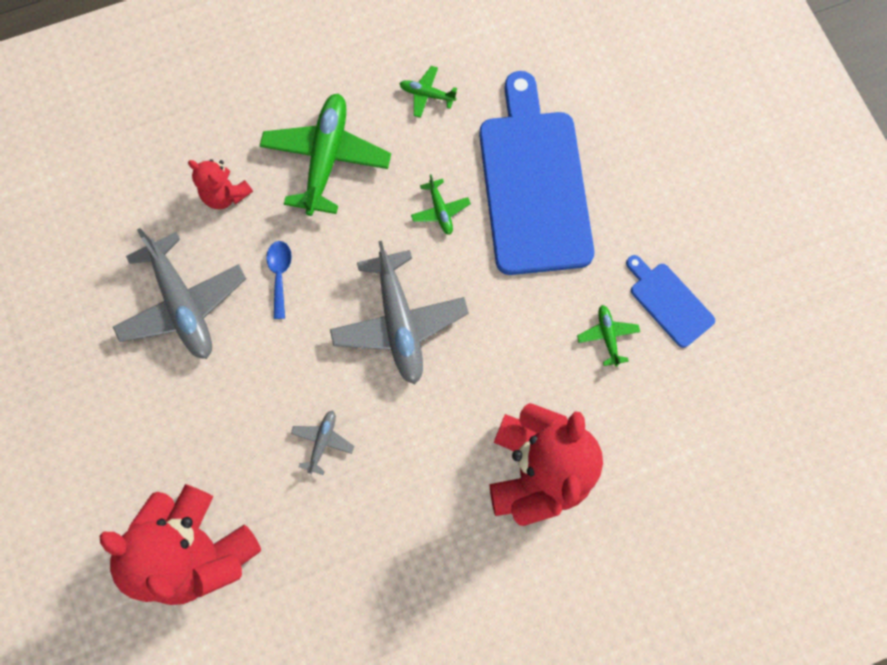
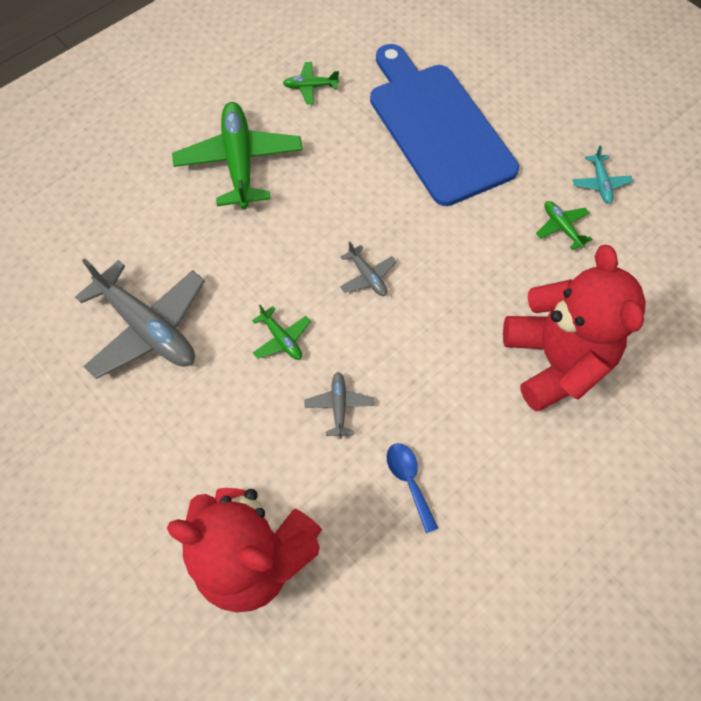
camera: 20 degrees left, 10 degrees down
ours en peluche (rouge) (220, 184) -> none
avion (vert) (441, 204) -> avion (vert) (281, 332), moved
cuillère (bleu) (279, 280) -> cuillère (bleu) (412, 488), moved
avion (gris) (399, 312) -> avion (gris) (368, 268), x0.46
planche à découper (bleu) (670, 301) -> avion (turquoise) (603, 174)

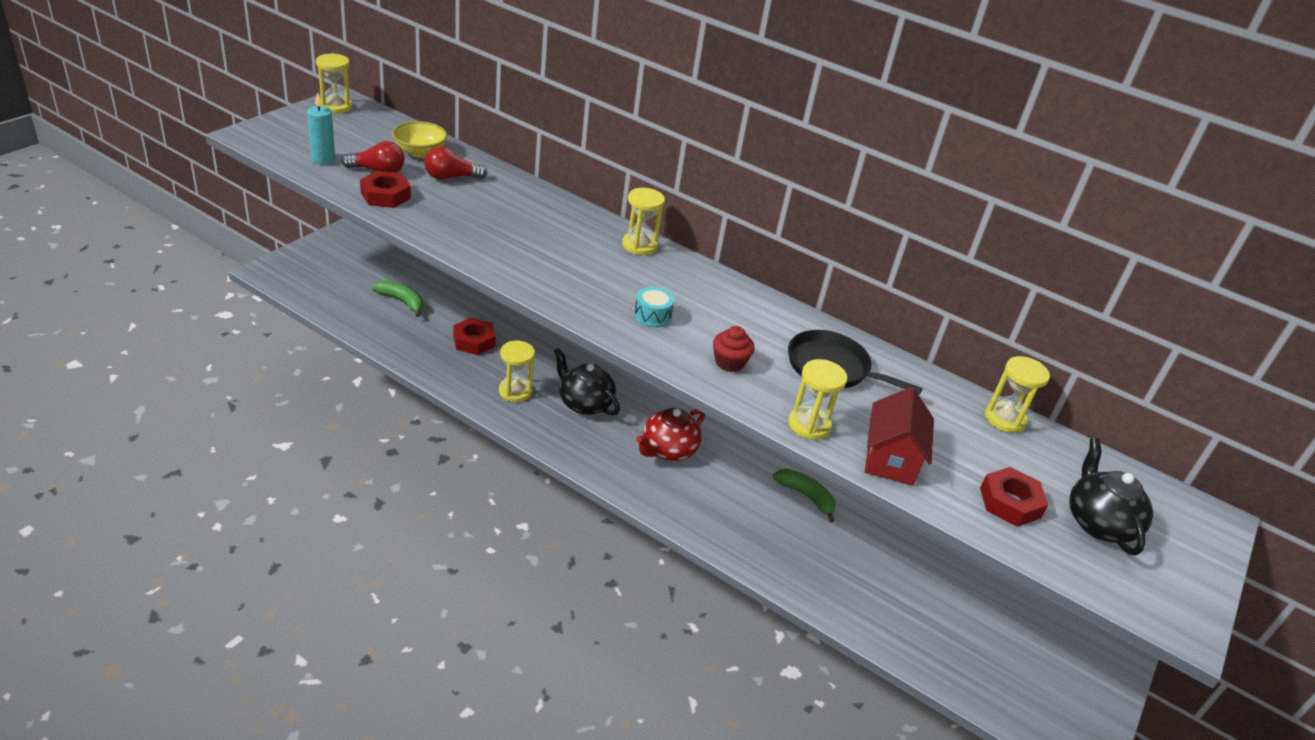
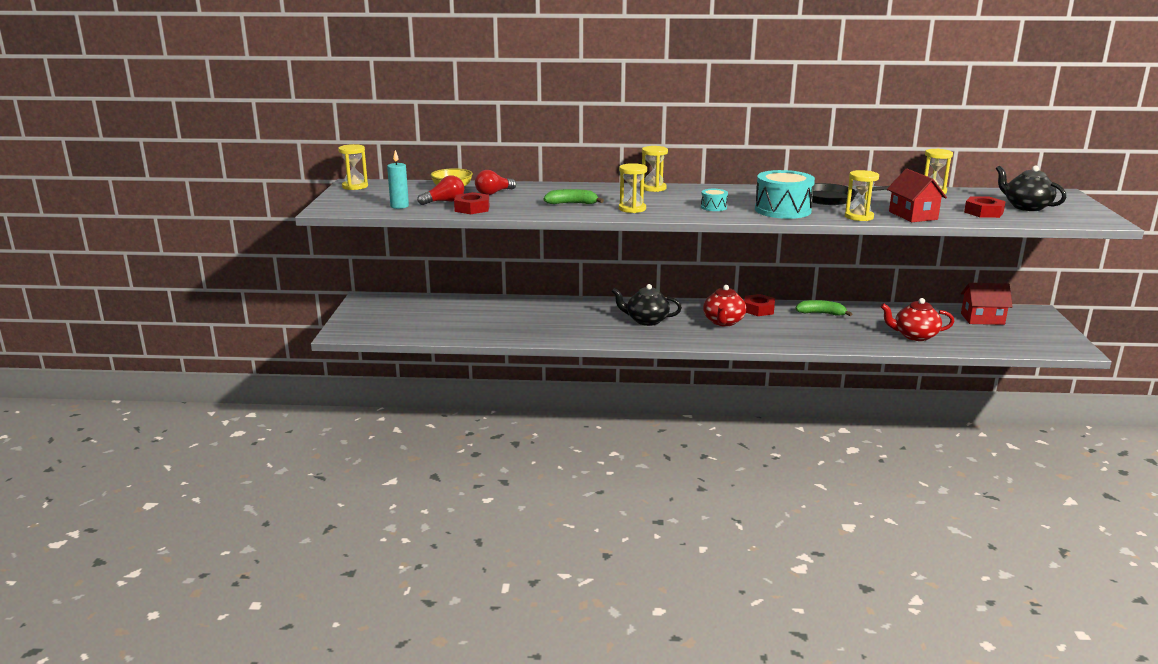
camera: 25 degrees left, 15 degrees down
banane (vert) (397, 298) -> banane (vert) (574, 196), moved
écrou (rouge) (474, 336) -> écrou (rouge) (759, 305), moved
muffin (rouge) (733, 349) -> tambour (turquoise) (785, 194)
sablier (jaune) (517, 371) -> sablier (jaune) (633, 188), moved
none -> maison (rouge) (987, 304)
none -> théière (rouge) (917, 319)

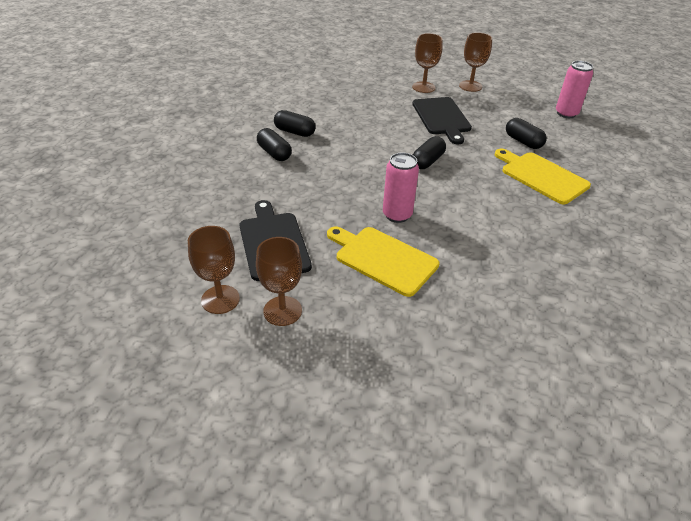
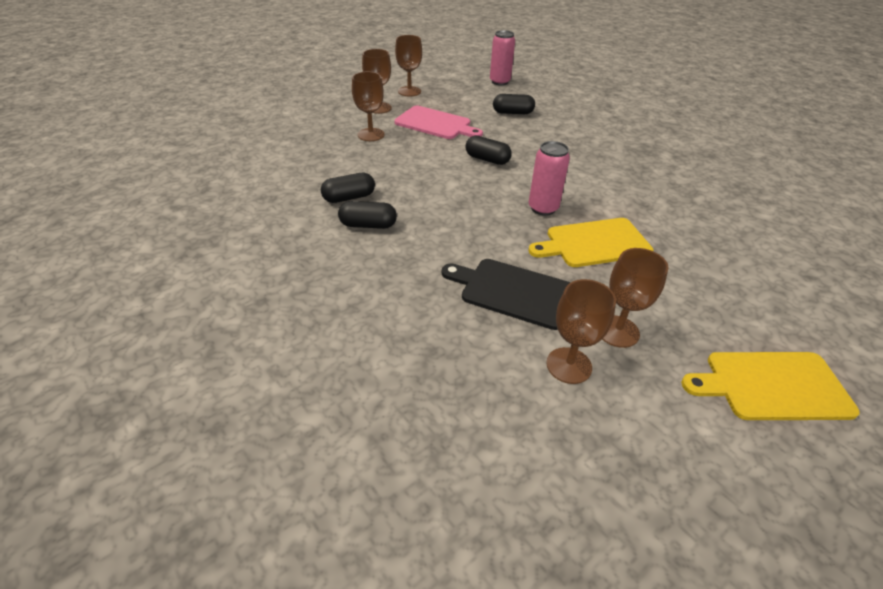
camera: 50 degrees left, 0 degrees up
planche à découper (noir) (442, 120) -> planche à découper (rose) (438, 122)
gélule (noir) (429, 152) -> gélule (noir) (489, 150), 45 degrees counterclockwise
planche à découper (jaune) (543, 176) -> planche à découper (jaune) (770, 386), moved
none -> verre à pied (marron) (368, 106)

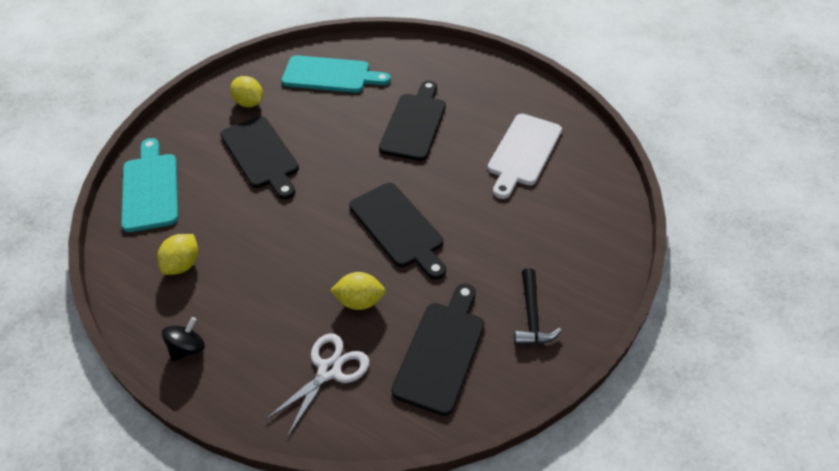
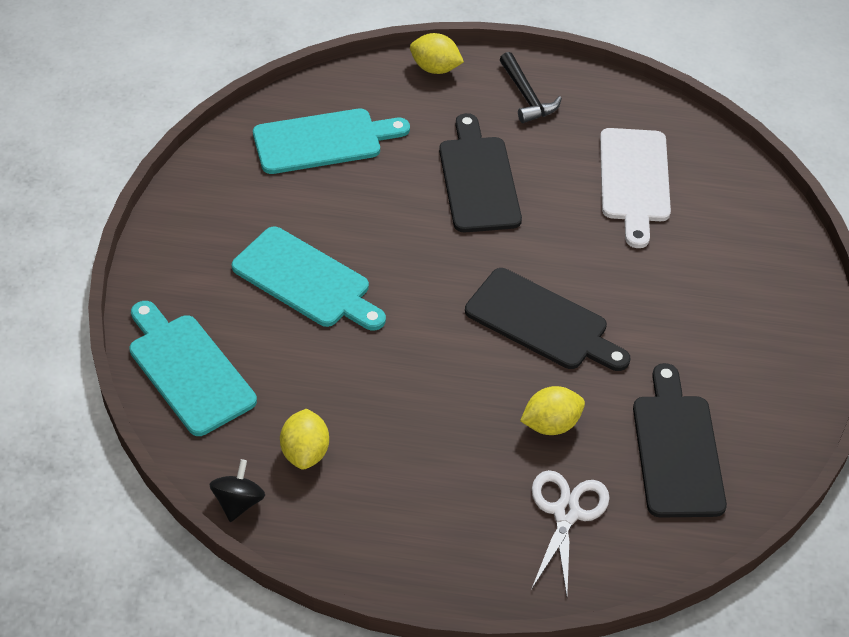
camera: 25 degrees left, 0 degrees up
citron (jaune) (246, 91) -> citron (jaune) (437, 53), moved
planche à découper (noir) (259, 157) -> planche à découper (turquoise) (309, 279)
marteau (noir) (538, 306) -> marteau (noir) (531, 87), moved
toupie (noir) (183, 339) -> toupie (noir) (237, 490), moved

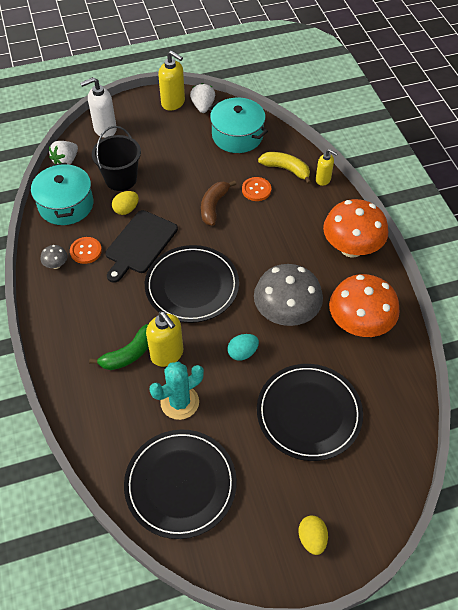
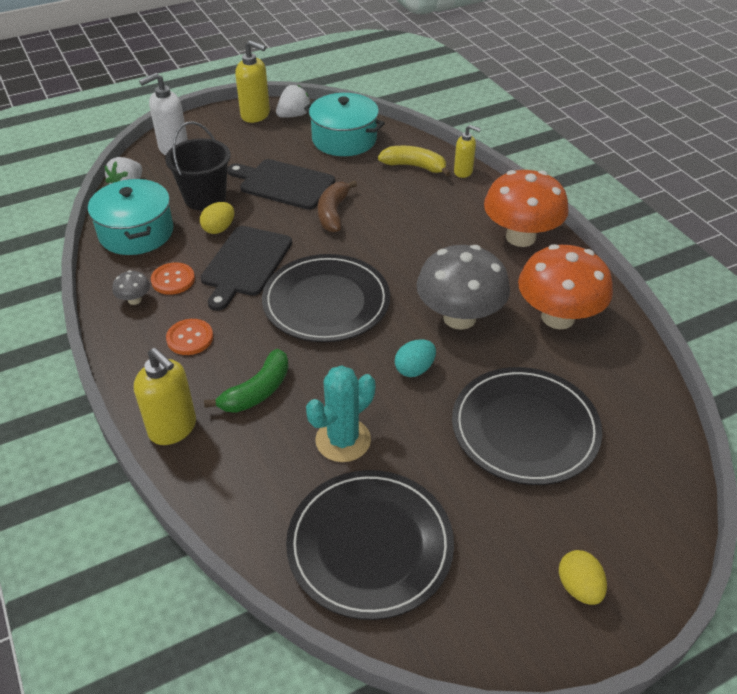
camera: 10 degrees left, 10 degrees down
fraise (blanc) (202, 98) -> fraise (blanc) (293, 101), 60 degrees clockwise
bouton (orange) (256, 189) -> bouton (orange) (189, 337), moved
distributeur de savon (jaune) (164, 339) -> distributeur de savon (jaune) (165, 396), moved
none -> planche à découper (noir) (281, 184)

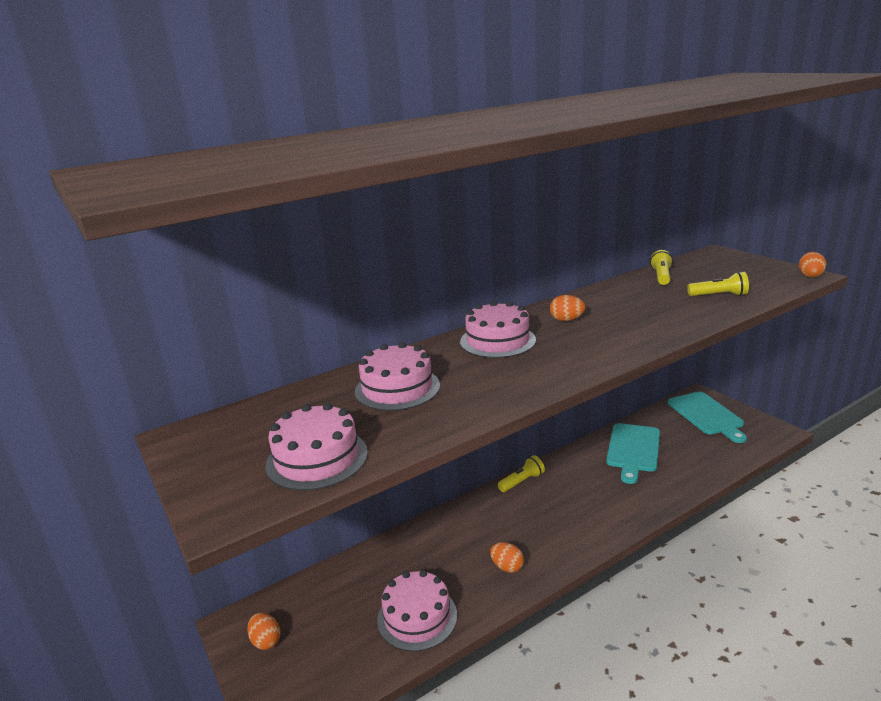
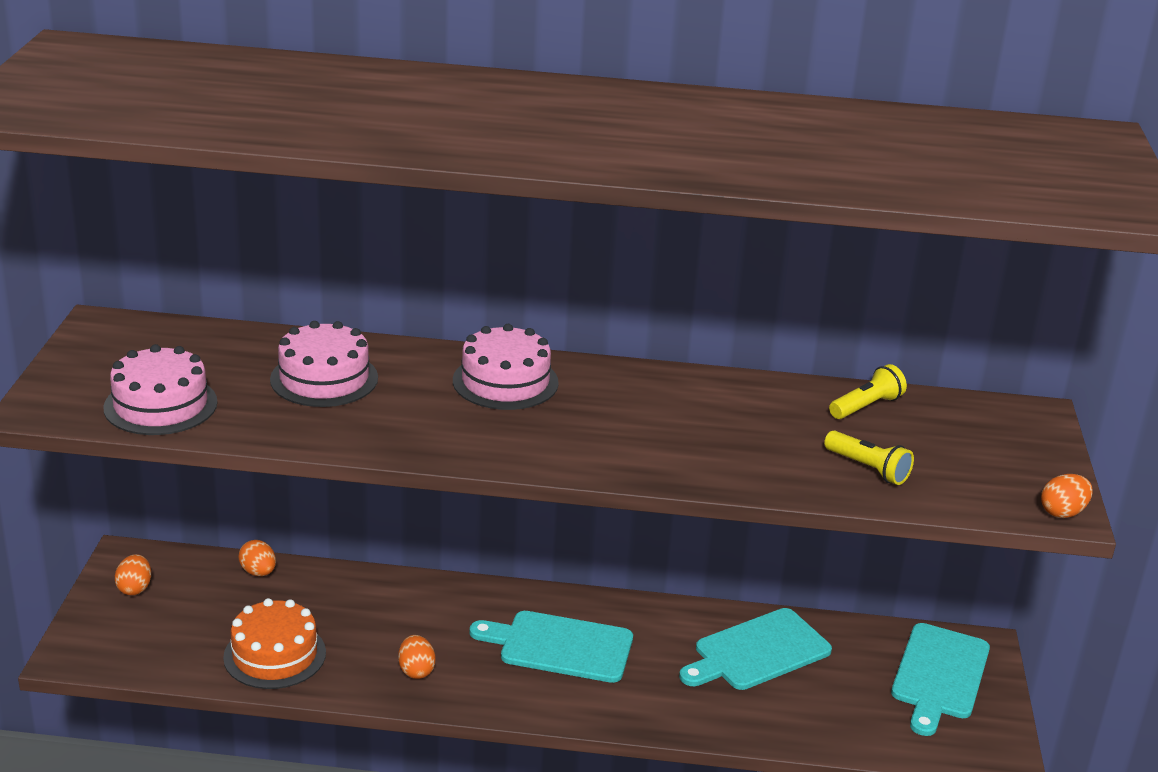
camera: 35 degrees right, 5 degrees up
œuf (orange) (567, 308) -> œuf (orange) (257, 558), moved
lampe de poche (jaune) (521, 473) -> none
gâteau (rose) (417, 610) -> gâteau (orange) (274, 643)
none -> planche à découper (turquoise) (551, 647)

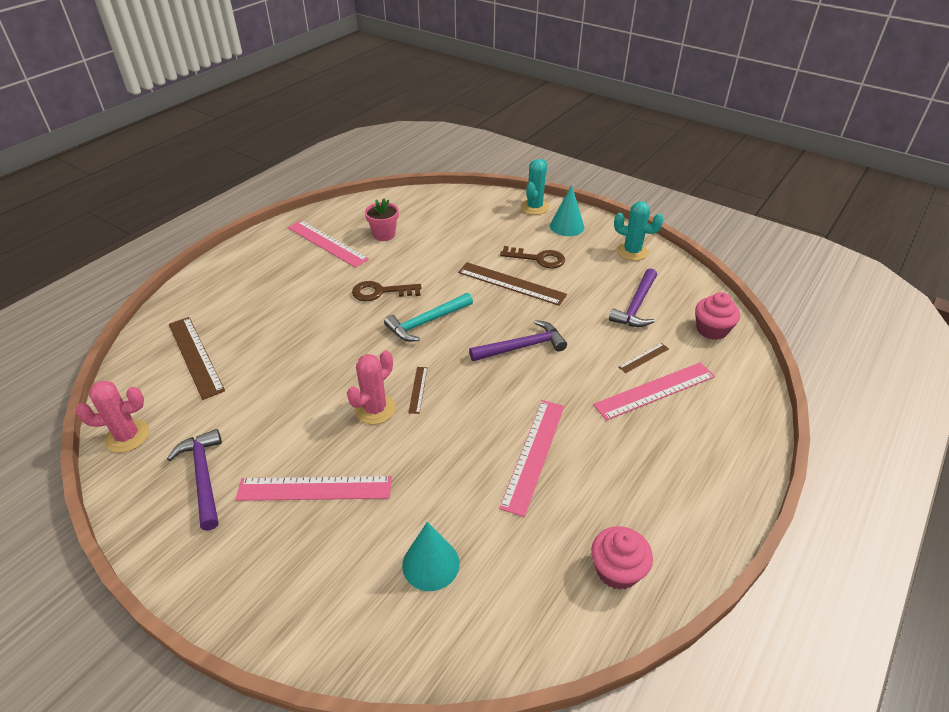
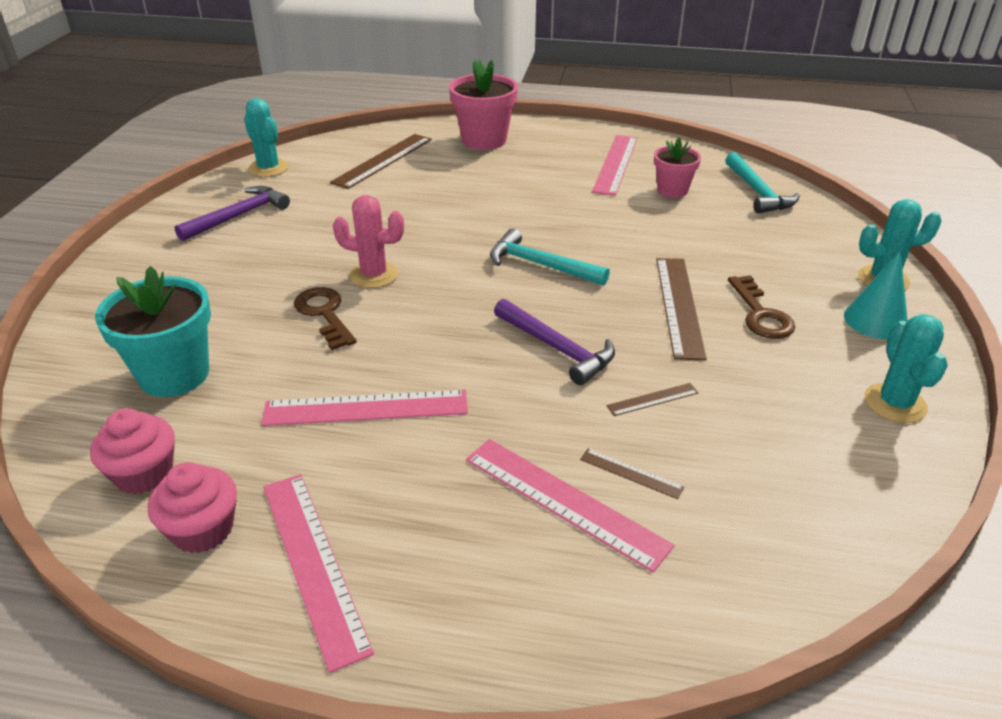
camera: 65 degrees right, 5 degrees down
marteau (violet) (633, 297) -> none
clé (marron) (386, 291) -> clé (marron) (325, 318), moved
muffin (rose) (717, 316) -> muffin (rose) (132, 451), moved
règle (marron) (418, 390) -> règle (marron) (652, 399), moved
cactus (rose) (113, 417) -> cactus (turquoise) (266, 137)
règle (rose) (313, 488) -> règle (rose) (318, 573), moved
cône (turquoise) (431, 556) -> pot de fleurs (turquoise) (153, 331)
none -> pot de fleurs (rose) (483, 105)
none -> marteau (turquoise) (762, 183)

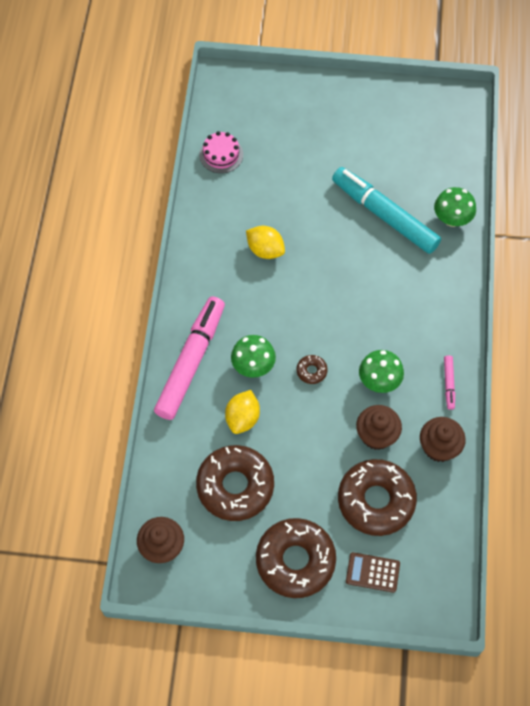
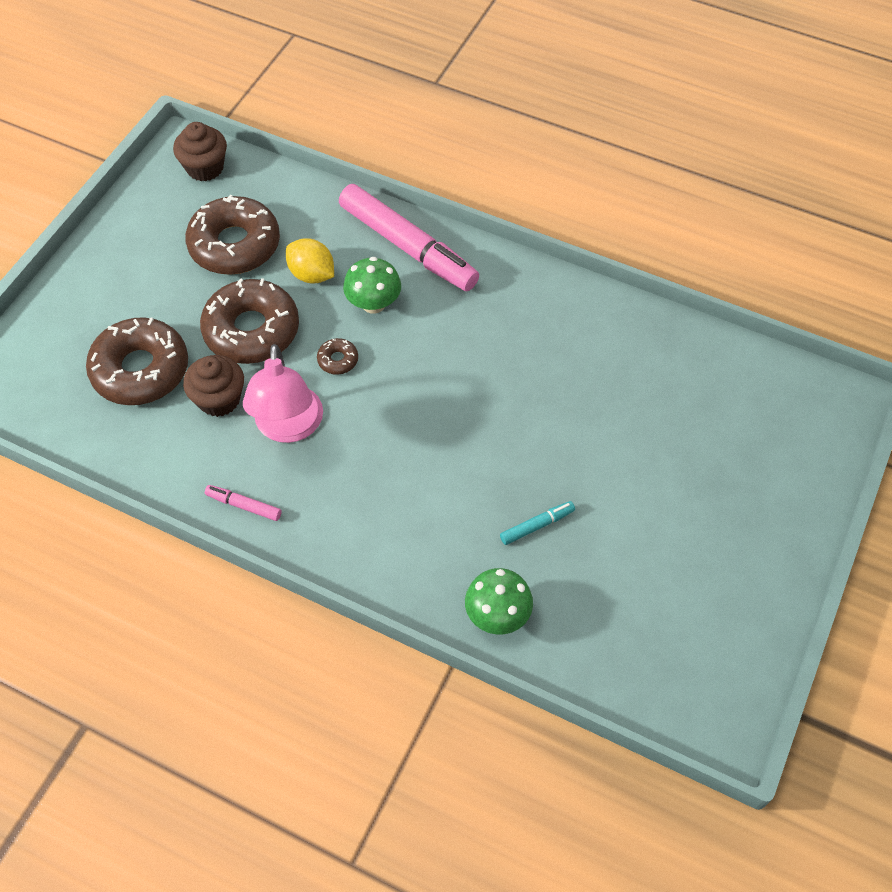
camera: 110 degrees right, 5 degrees down
gâteau (rose) (221, 152) -> none
feutre (turquoise) (386, 210) -> feutre (turquoise) (537, 523), x0.41
citron (jaune) (265, 242) -> none
champignon (vert) (381, 371) -> lampe (rose) (283, 393)
muffin (marron) (443, 439) -> none
beignet (marron) (296, 558) -> beignet (marron) (249, 321), moved
calculatrice (marron) (373, 572) -> none

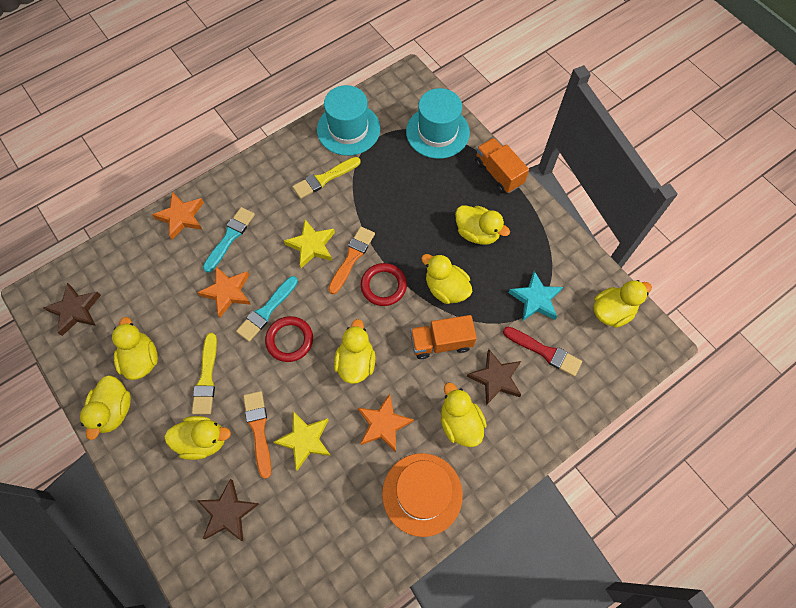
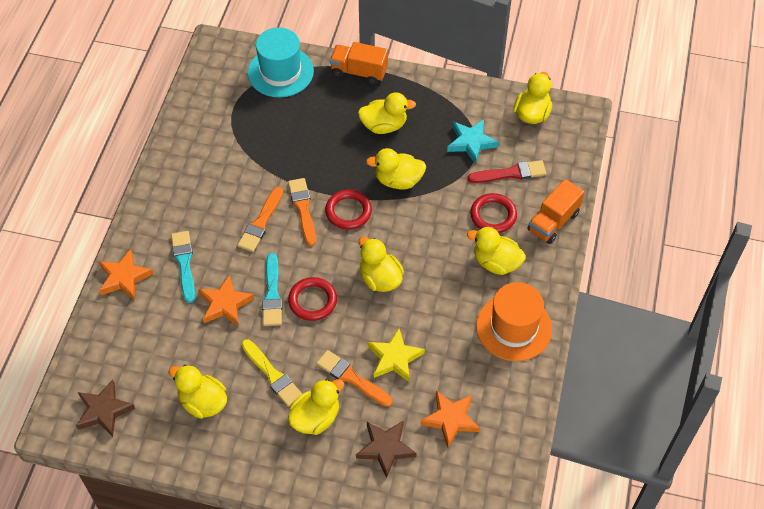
camera: 40 degrees left, 10 degrees down
chapeau (turquoise) (348, 120) -> none
pinceau (jaune) (326, 178) -> none
étoile (jaune) (309, 243) -> pinceau (orange) (260, 219)
camion (orange) (443, 337) -> camion (orange) (555, 211), moved
étoile (marron) (494, 377) -> anneau (rouge) (493, 213)
canard (jaune) (105, 407) -> none
étoile (orange) (386, 423) -> étoile (orange) (450, 419), moved

